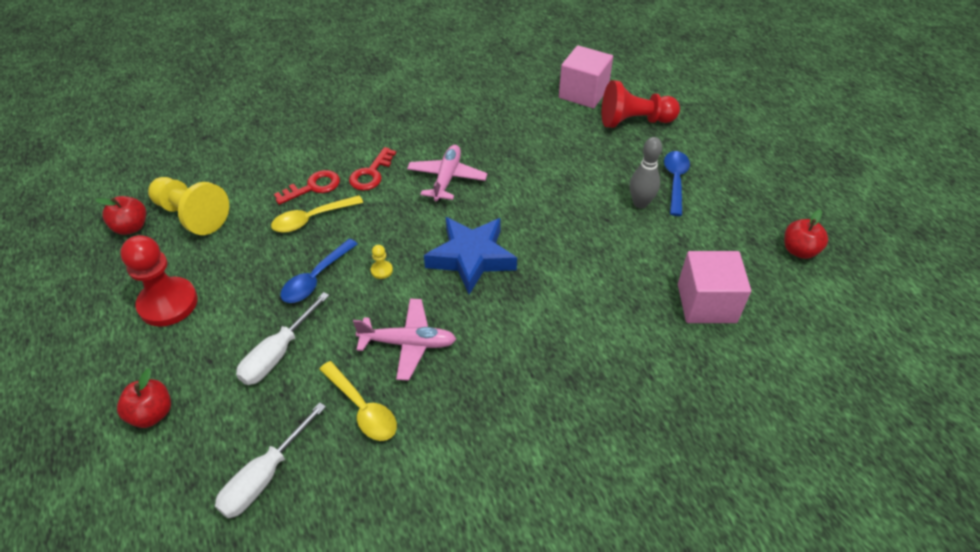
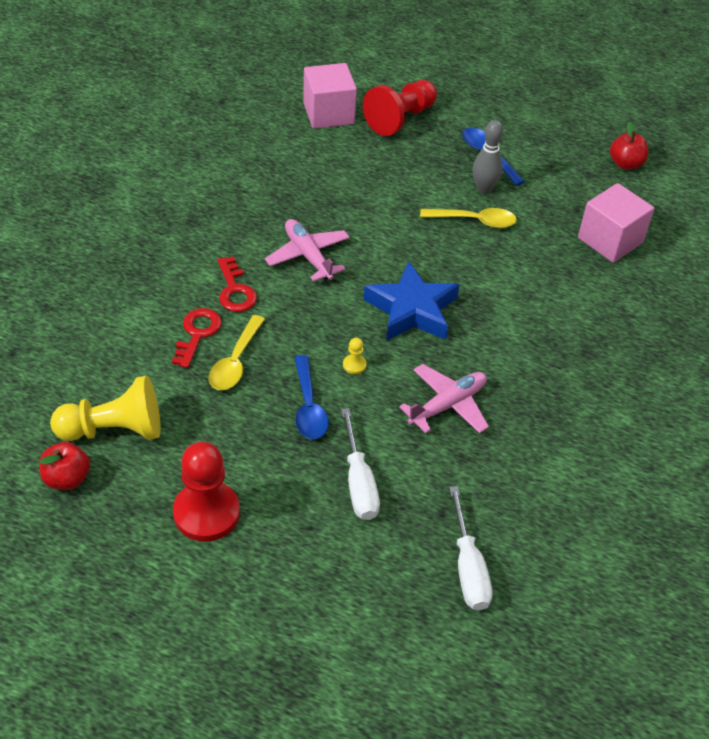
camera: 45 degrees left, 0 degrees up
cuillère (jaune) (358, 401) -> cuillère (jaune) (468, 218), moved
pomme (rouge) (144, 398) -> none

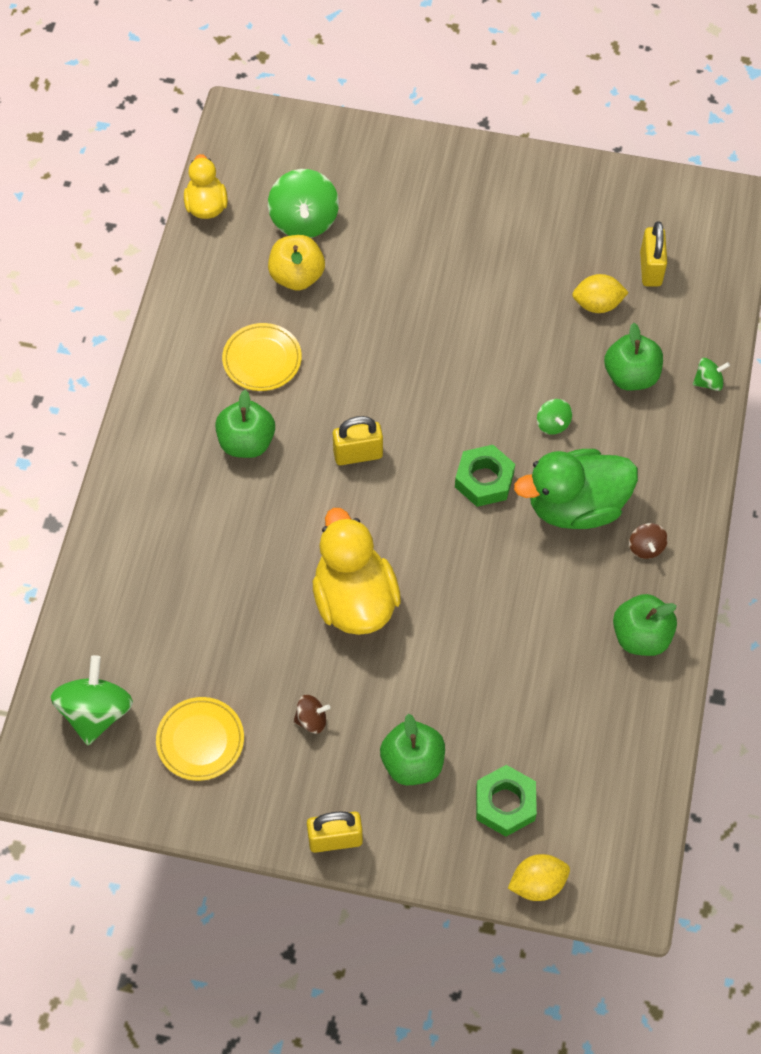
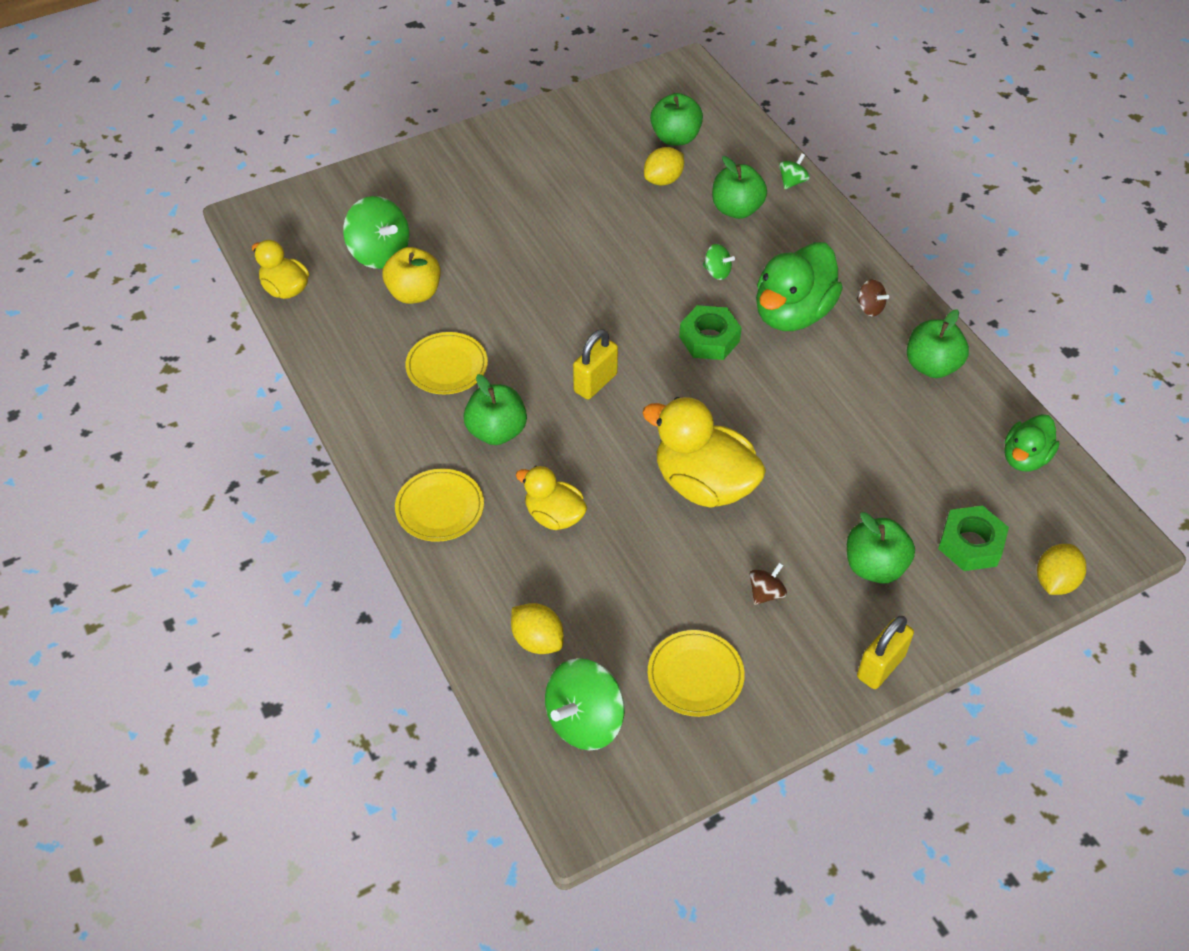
camera: 40 degrees left, 10 degrees down
cadenas (jaune) (653, 253) -> pomme (vert) (676, 119)
toupie (vert) (92, 700) -> toupie (vert) (585, 704), 105 degrees counterclockwise
none -> canard (vert) (1032, 442)
none -> canard (jaune) (551, 498)
none -> assiette (jaune) (439, 505)
none -> citron (jaune) (537, 628)

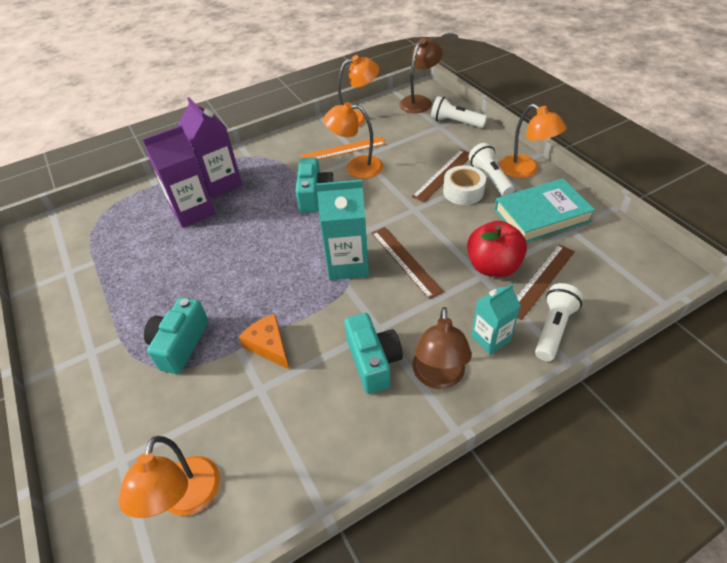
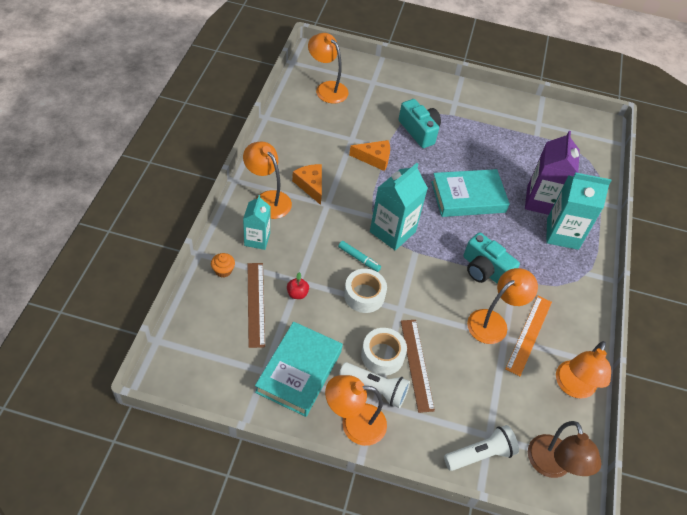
camera: 125 degrees right, 5 degrees up
brique de lait (violet) (210, 147) -> brique de lait (turquoise) (578, 211)
pomme (rouge) (497, 249) -> pomme (rouge) (298, 285), x0.44
règle (marron) (407, 263) -> feutre (turquoise) (359, 256)
lampe de poche (blanc) (559, 322) -> muffin (orange) (223, 265)
lampe (marron) (442, 348) -> lampe (orange) (267, 180)
appareil photo (turquoise) (374, 353) -> fromage (orange) (307, 184)
none -> livre (turquoise) (470, 193)
none -> ruban adhésif (blanc) (365, 291)

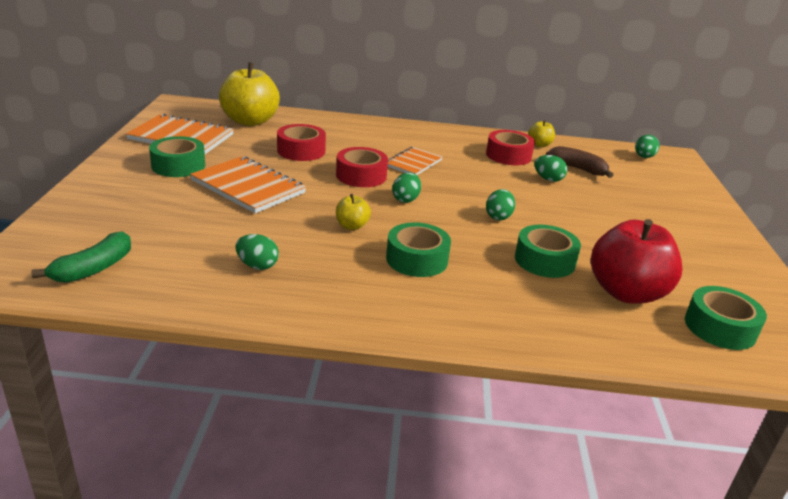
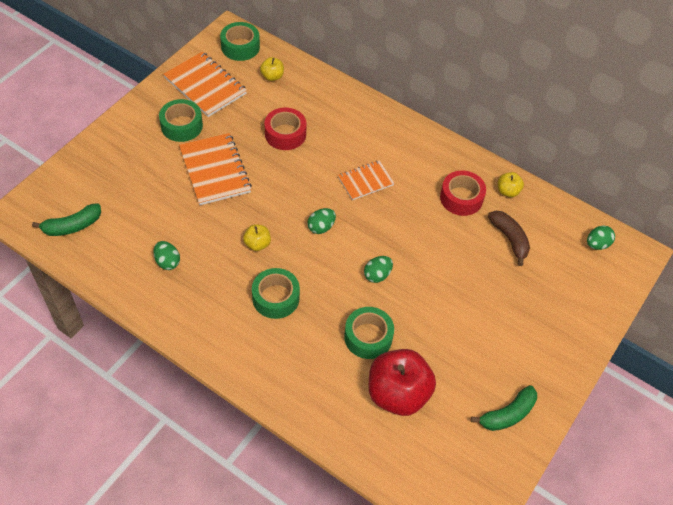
camera: 30 degrees right, 25 degrees up
pomme (jaune) (249, 94) -> pomme (jaune) (272, 69), x0.46
ruban adhésif (rouge) (362, 167) -> none
œuf (vert) (550, 168) -> none
ruban adhésif (vert) (726, 318) -> ruban adhésif (vert) (240, 41), moved
none -> banane (vert) (504, 408)

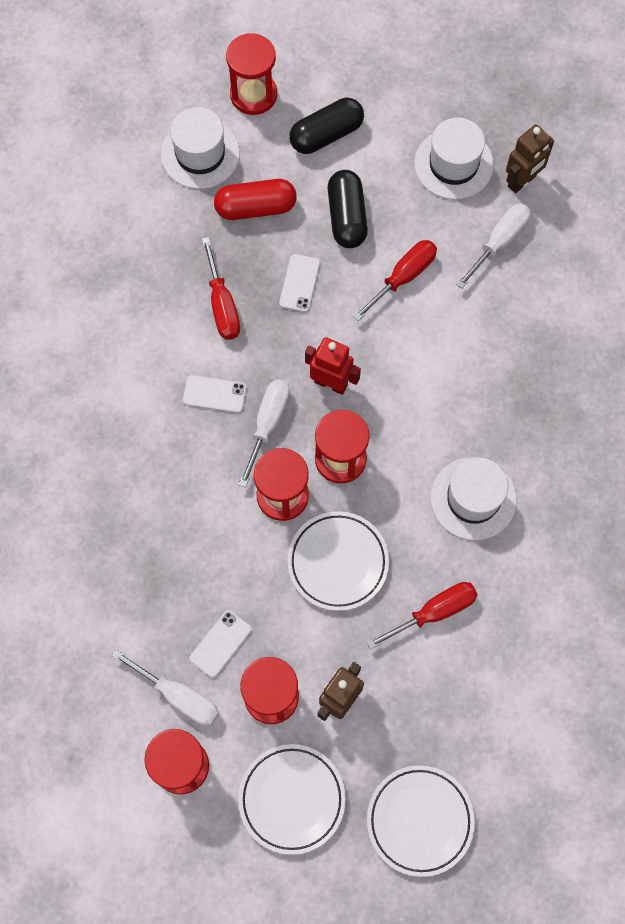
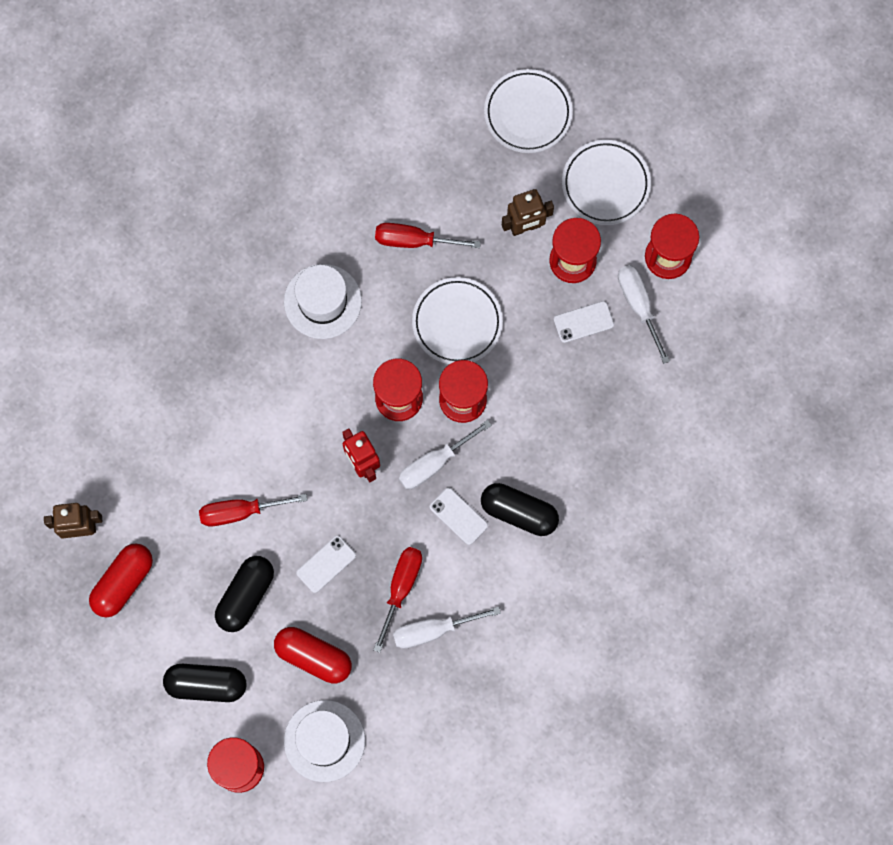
camera: 145 degrees left, 5 degrees up
chapeau (blanc) (454, 159) -> gélule (rouge) (121, 580)
tournevis (blanc) (493, 246) -> tournevis (blanc) (447, 628), moved
none -> gélule (noir) (520, 509)

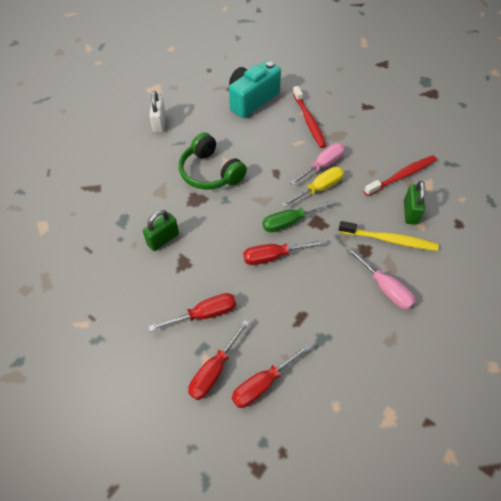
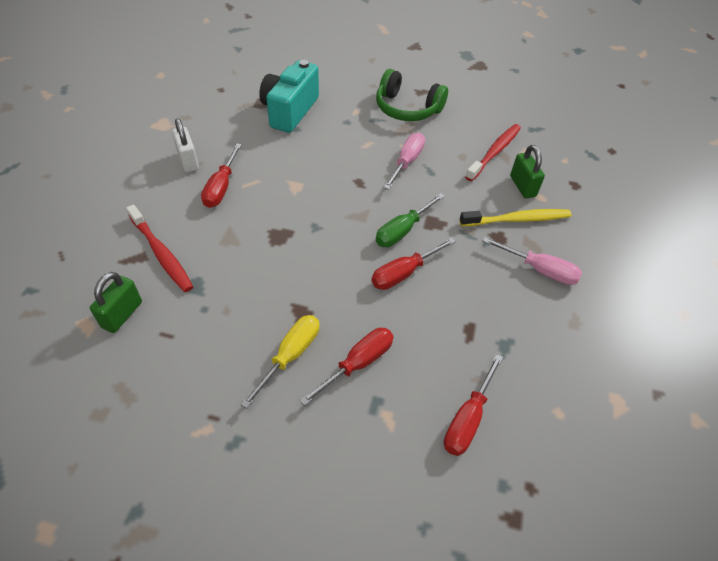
camera: 25 degrees left, 5 degrees down
brosse à dents (rouge) (309, 117) -> brosse à dents (rouge) (159, 248), moved
casque audio (vert) (213, 161) -> casque audio (vert) (412, 95), moved
tournevis (jaune) (313, 187) -> tournevis (jaune) (280, 362), moved
cadenas (vert) (161, 230) -> cadenas (vert) (116, 302), moved
tournevis (rouge) (219, 360) -> tournevis (rouge) (221, 175), moved

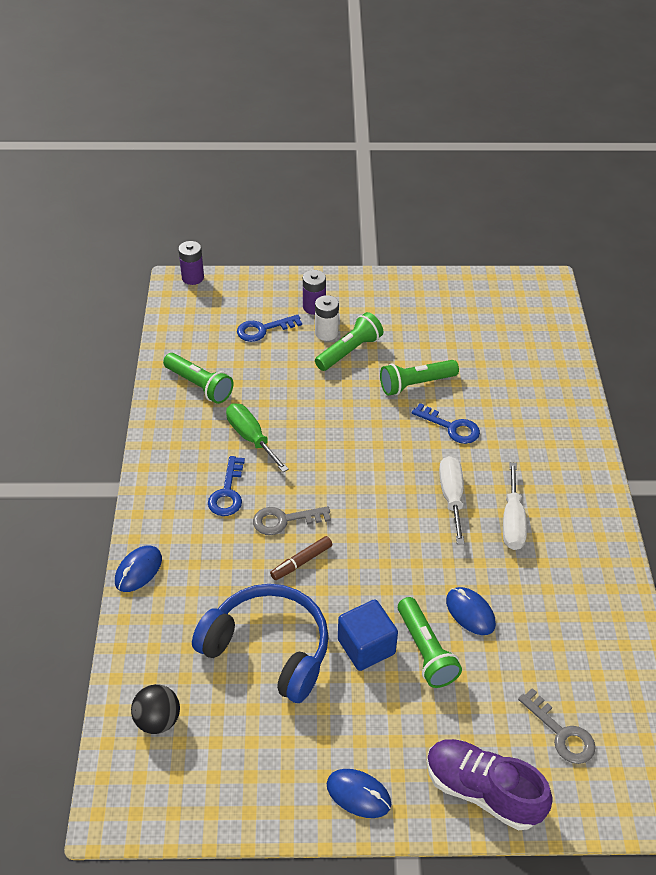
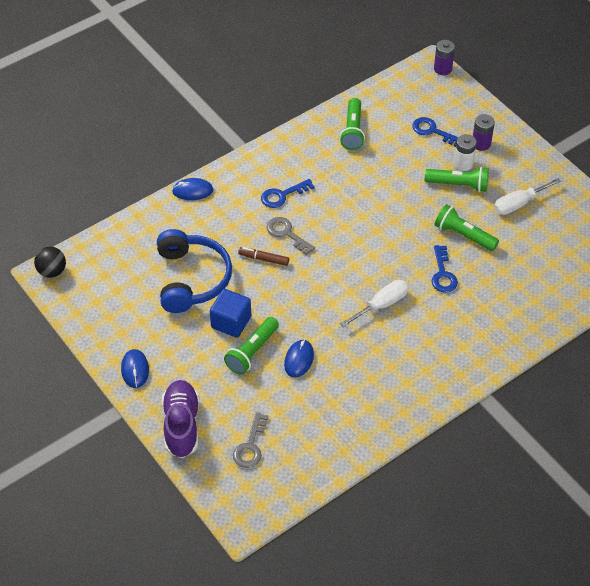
camera: 55 degrees right, 5 degrees up
tournevis (vert) (257, 438) -> none
tournevis (blanc) (515, 506) -> tournevis (blanc) (527, 196), moved
balle (noir) (155, 709) -> balle (noir) (50, 262), moved

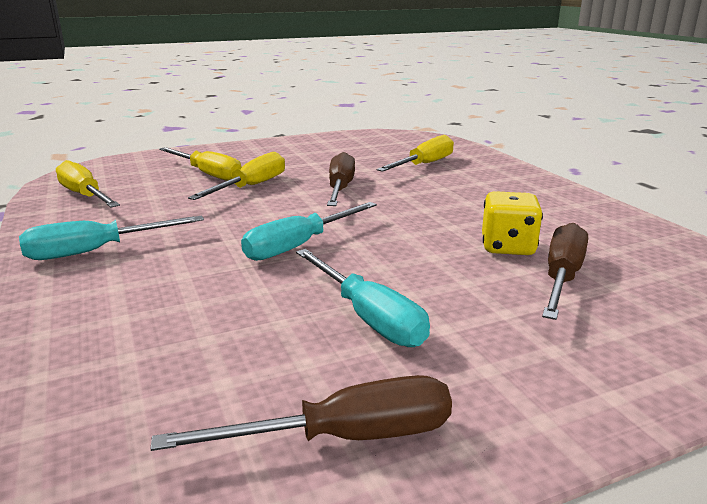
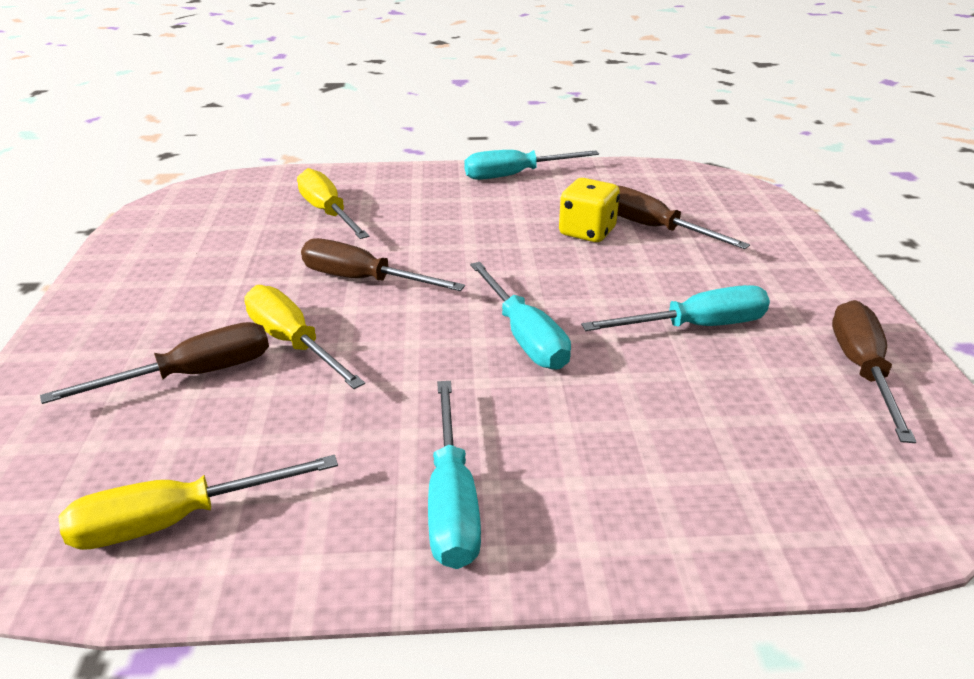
camera: 70 degrees left, 10 degrees up
tournevis (jaune) (200, 164) -> tournevis (marron) (154, 363)
none -> tournevis (turquoise) (531, 165)

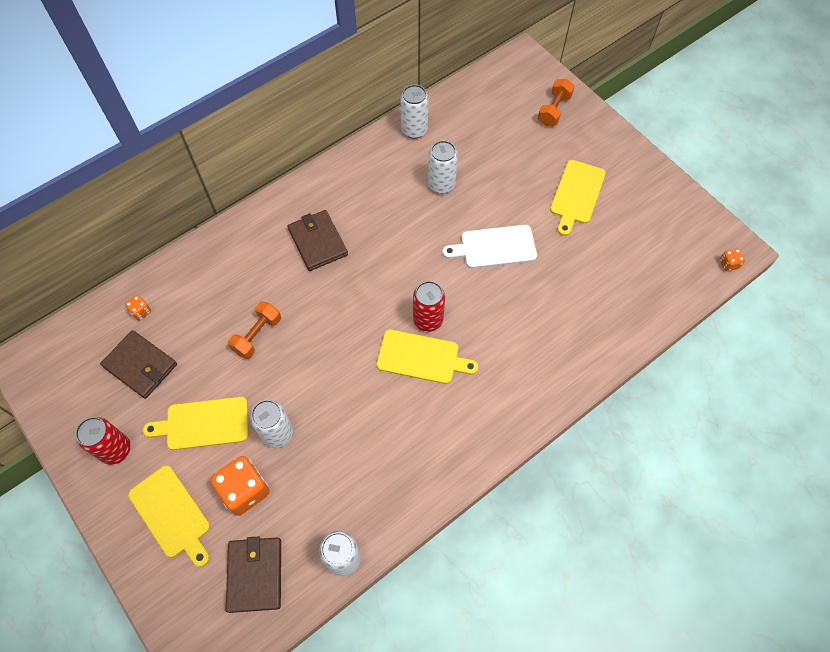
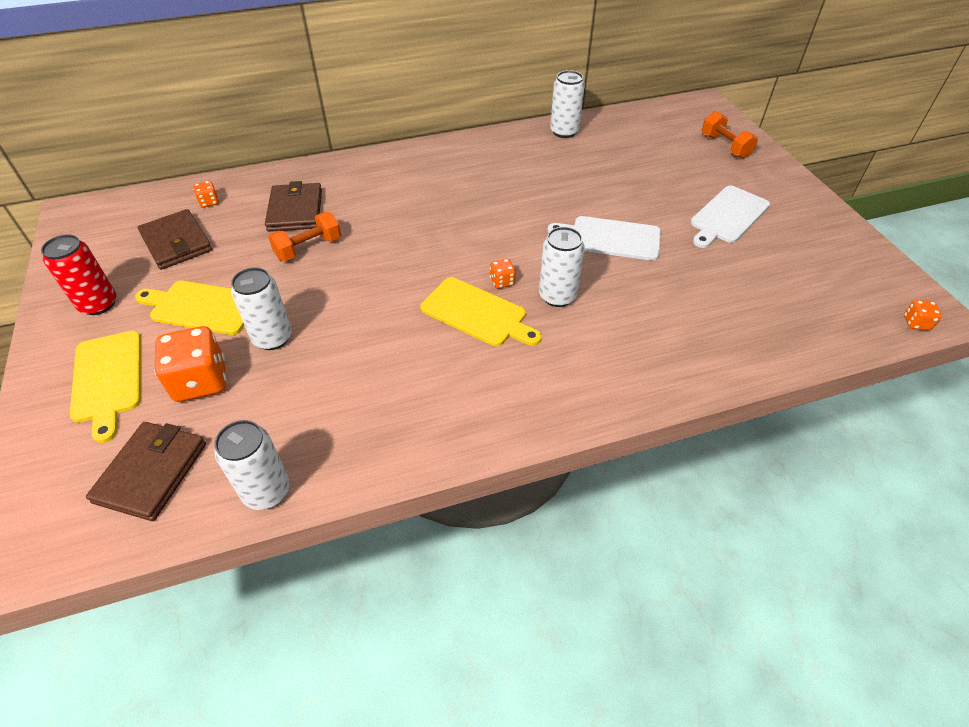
camera: 20 degrees right, 15 degrees down
haltère (orange) (556, 102) -> haltère (orange) (730, 135), 75 degrees counterclockwise
canette (blanc) (443, 167) -> canette (blanc) (562, 267), moved
planche à découper (jaune) (578, 198) -> planche à découper (blanc) (730, 217)
portefeuille (marron) (318, 240) -> portefeuille (marron) (293, 206), moved
canette (rouge) (429, 306) -> dé (orange) (503, 274)

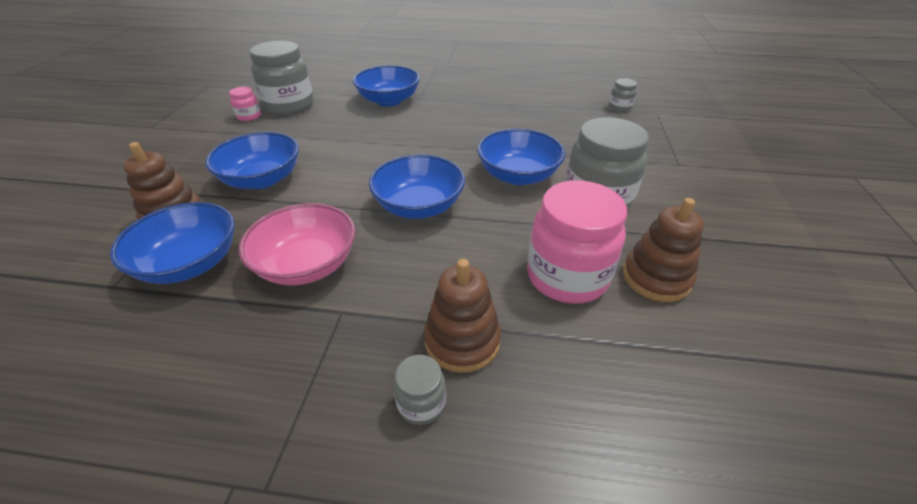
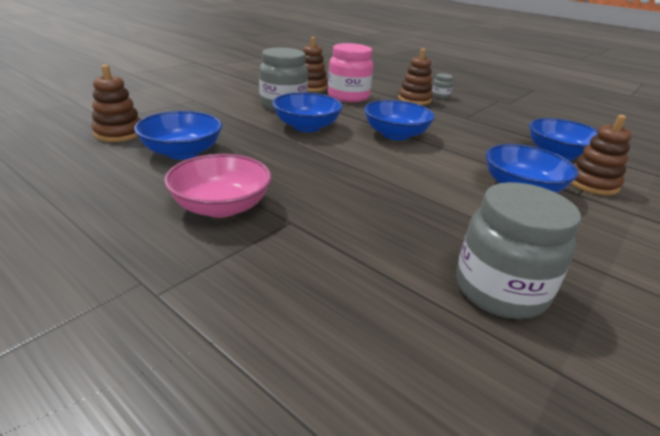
camera: 150 degrees left, 10 degrees down
bol (bleu) (386, 86) -> bol (bleu) (178, 135), moved
bocal (gris) (623, 95) -> jouet à empiler (marron) (116, 103)
bocal (rose) (245, 104) -> none
bol (rose) (297, 244) -> bol (rose) (218, 186), moved

